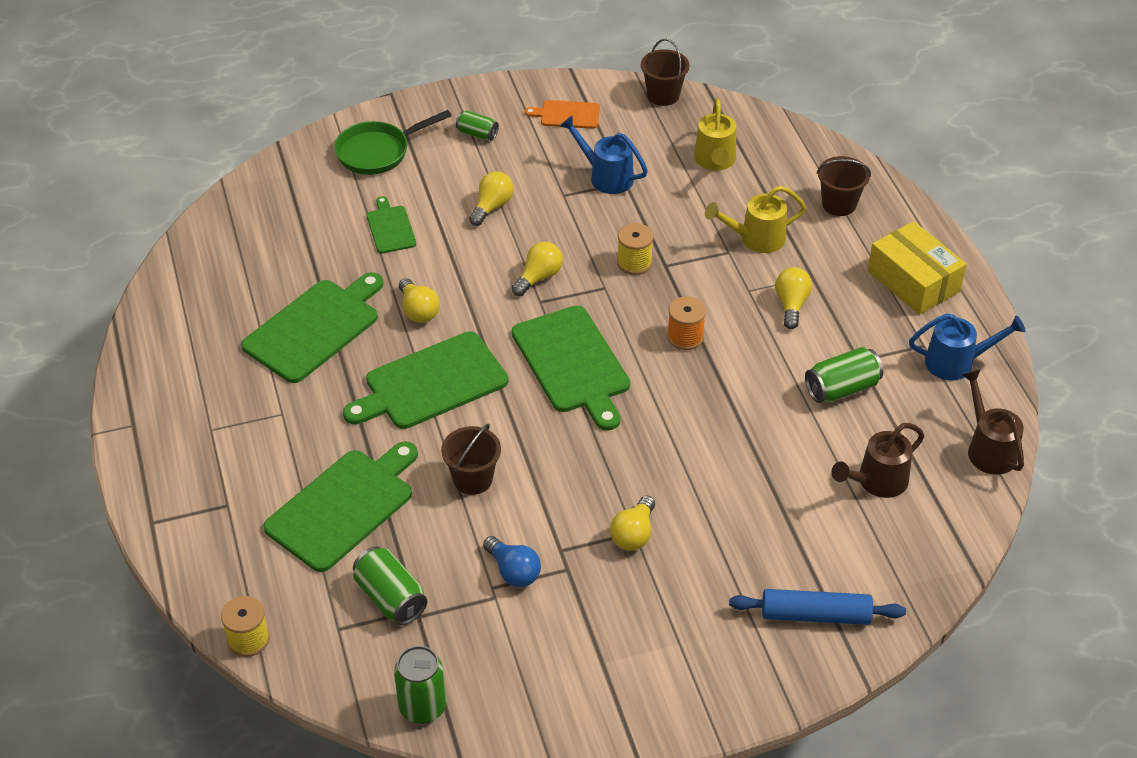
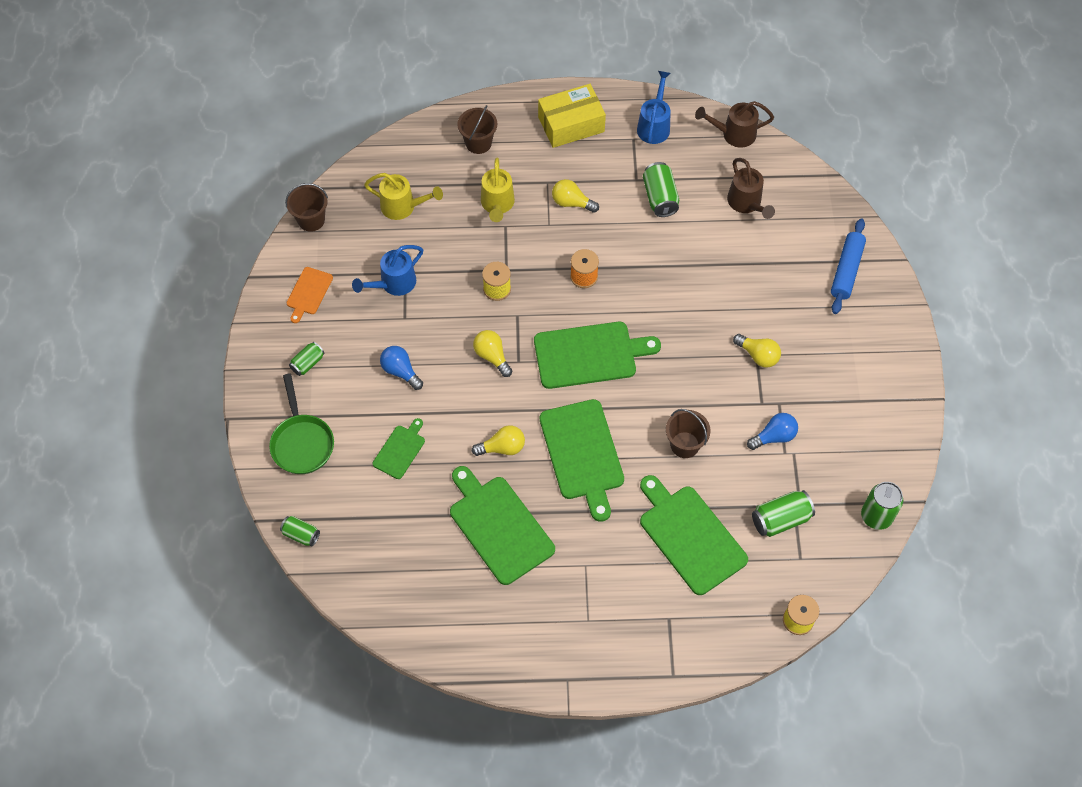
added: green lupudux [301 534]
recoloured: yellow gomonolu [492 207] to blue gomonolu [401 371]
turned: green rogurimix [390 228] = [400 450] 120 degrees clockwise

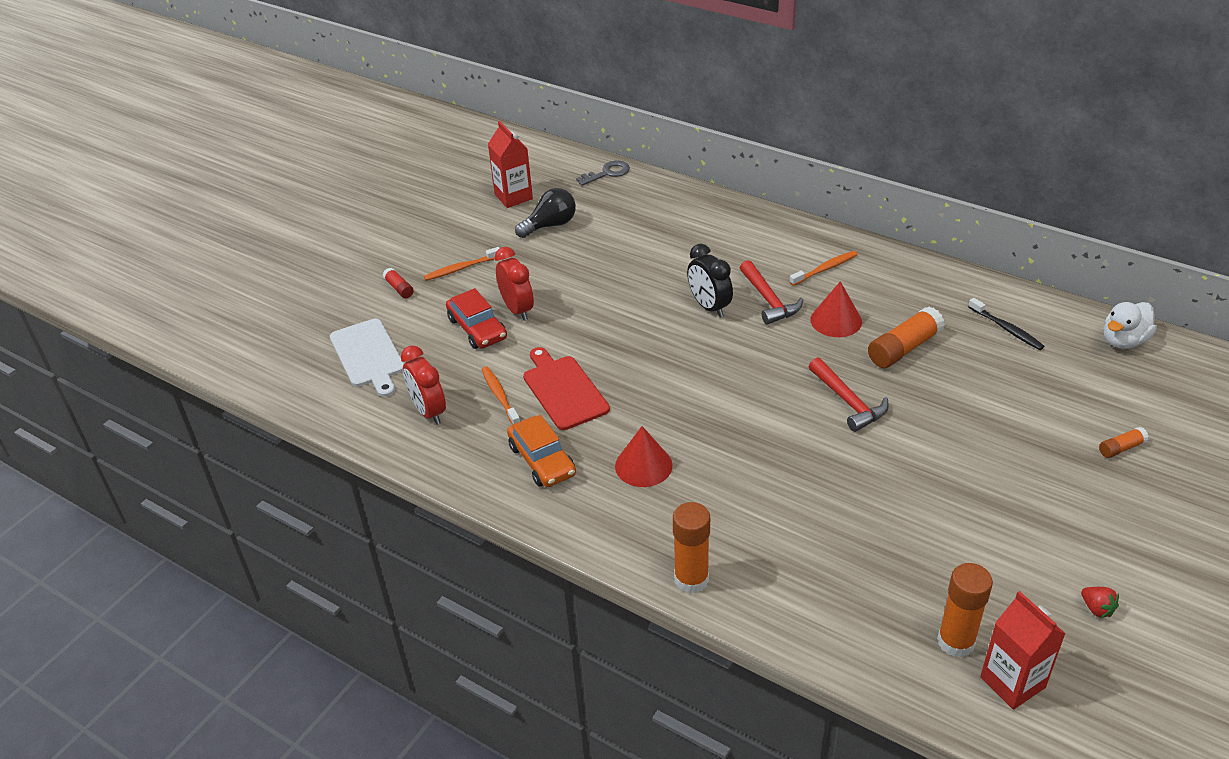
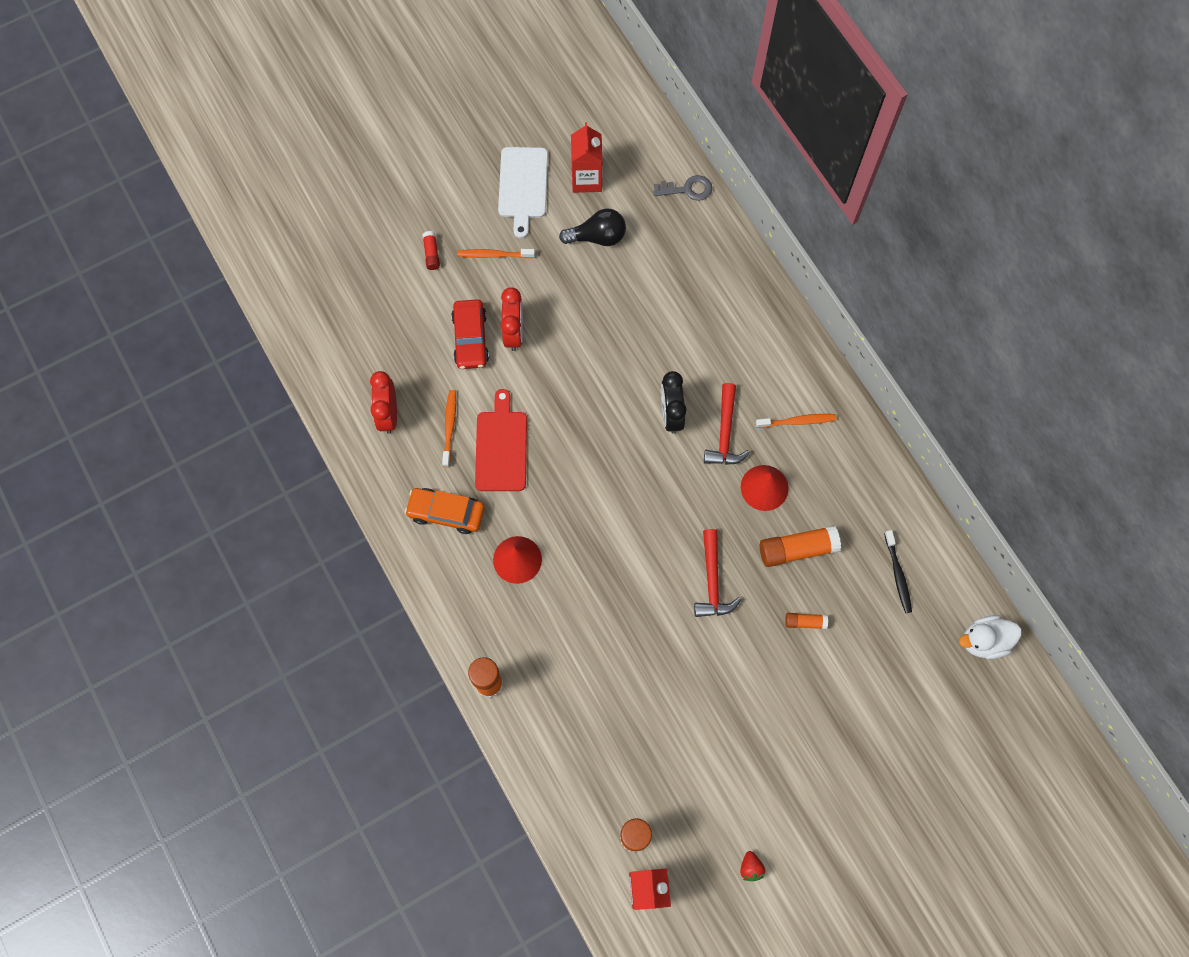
moved: white rogurimix [368 356] to [523 186]; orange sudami [1121 448] to [805 622]
turned: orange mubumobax [542 460] = [446 513] 105 degrees clockwise

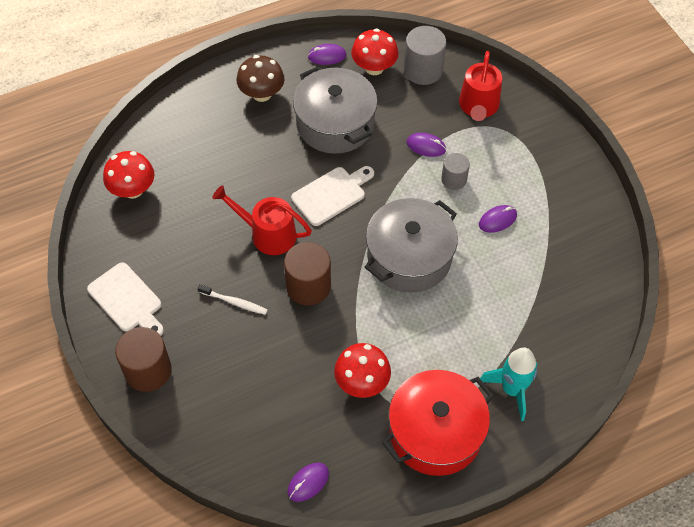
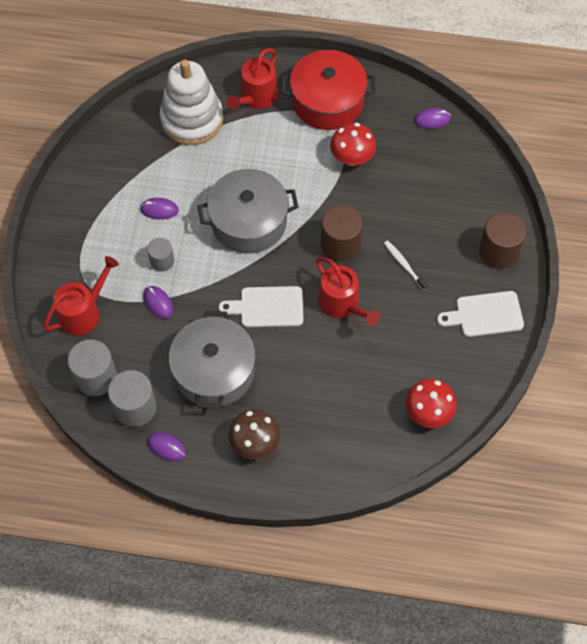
added: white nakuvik [192 119]
replaced: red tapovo [374 67] to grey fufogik [135 407]; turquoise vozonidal [512 389] to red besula [256 97]
turned: white rogurimix [127 300] = [485 315] 90 degrees counterclockwise

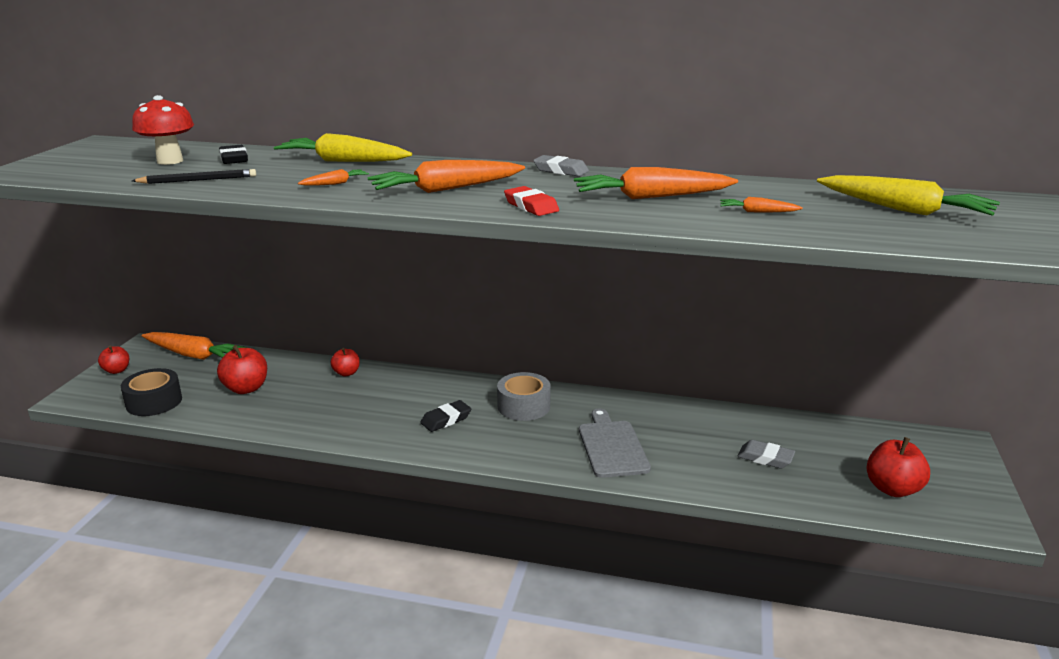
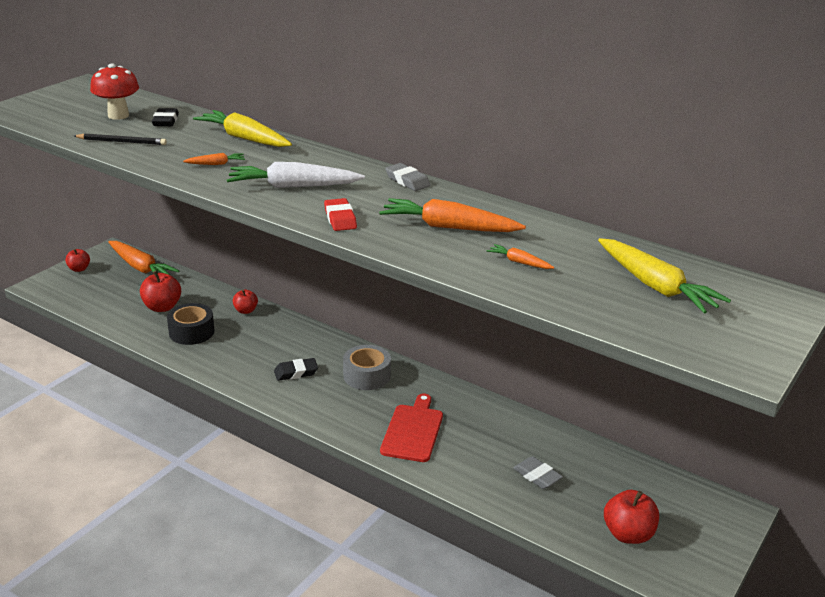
moved: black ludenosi [154 402] to [191 332]
recoloured: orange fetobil [446 189] to white fetobil [293 186]; grey rogurimix [612 446] to red rogurimix [413 431]

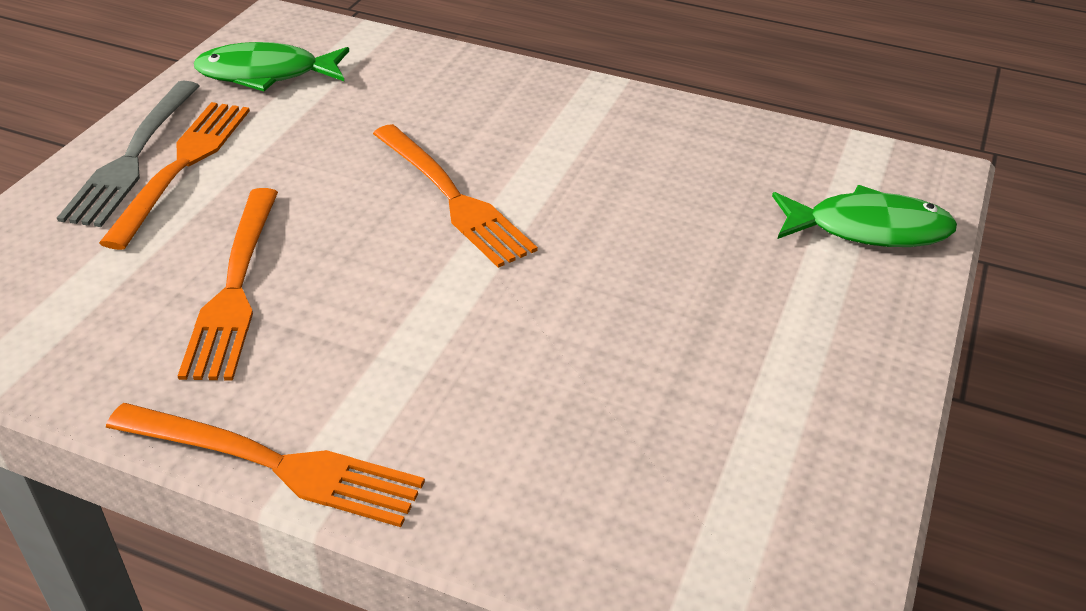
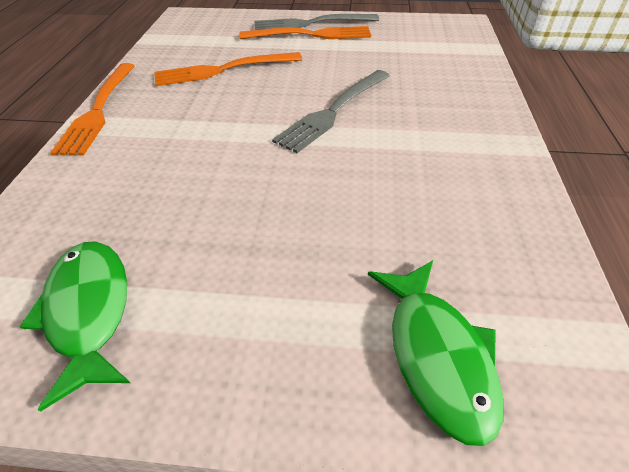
moved: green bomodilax [266 74] to [89 311]
recoloured: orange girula [453 198] to grey girula [333 112]

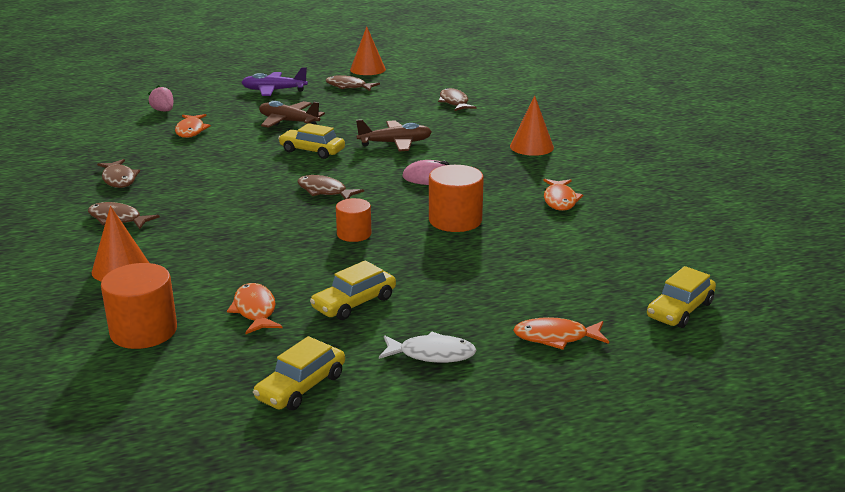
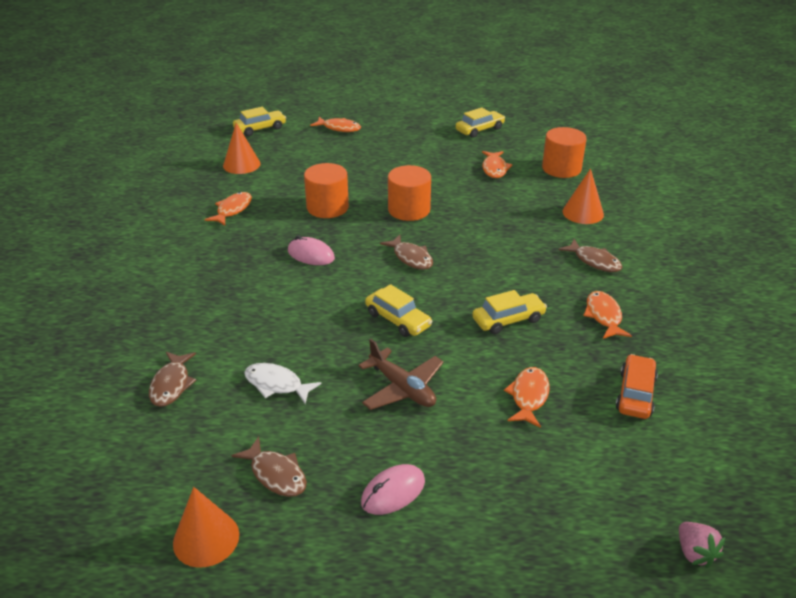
removed: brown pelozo [395 143]
added: orange mubumobax [635 394]
moved: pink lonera [163 111] to [694 553]; yellow mubumobax [354 303] to [508 320]; white bomodilax [432 354] to [276 384]; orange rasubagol [531 147] to [241 164]
replaced: purple pelozo [274 90] to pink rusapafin [393 492]
recoloured: brown bomodilax [119 179] to orange bomodilax [603 316]
resized: orange fufogik [354 234] = [409 210] x1.60

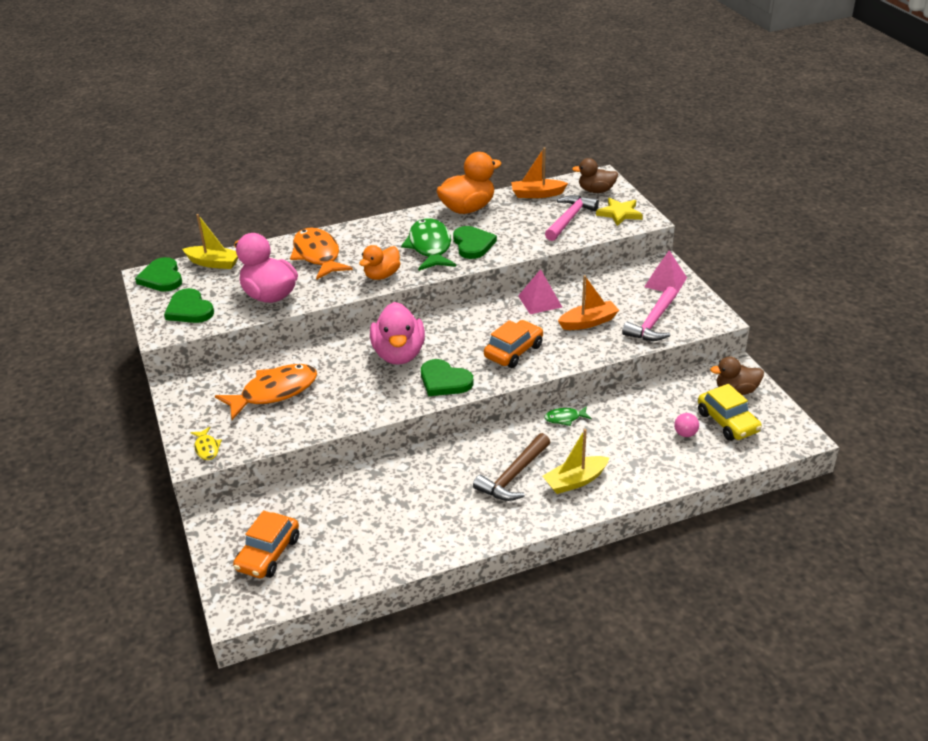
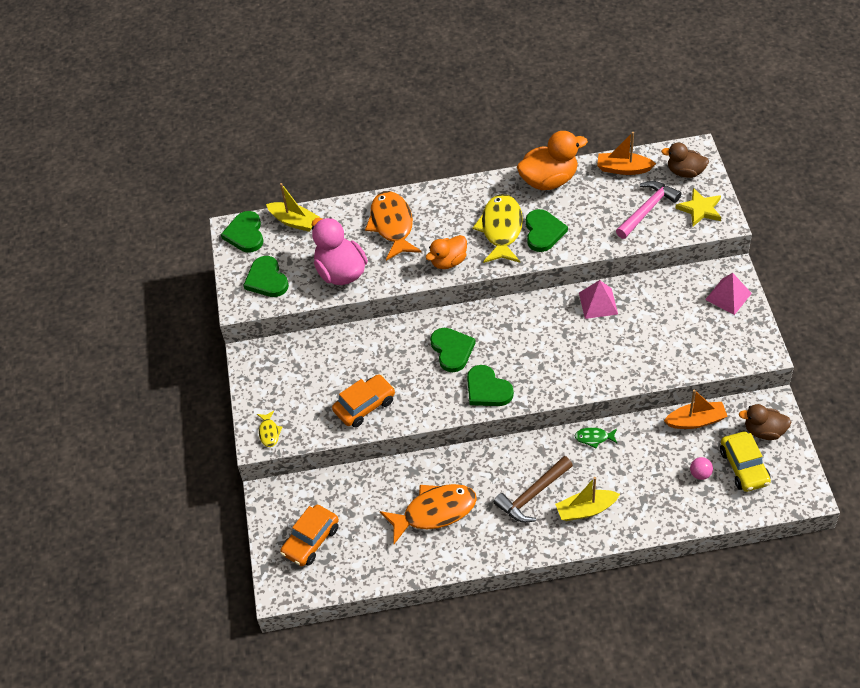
removed: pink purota [653 323]
moved: orange bomodilax [274 392] to [434 512]; orange mubumobax [513 351] to [364 406]; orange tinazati [588 322] to [696 421]
replaced: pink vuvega [399 354] to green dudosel [452 350]
recoloured: green bomodilax [430 247] to yellow bomodilax [501 229]

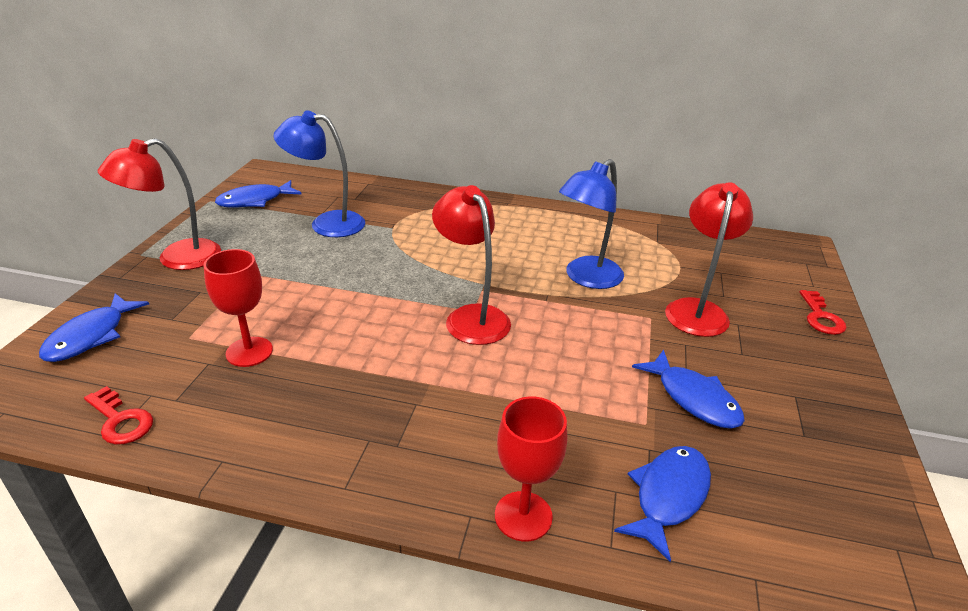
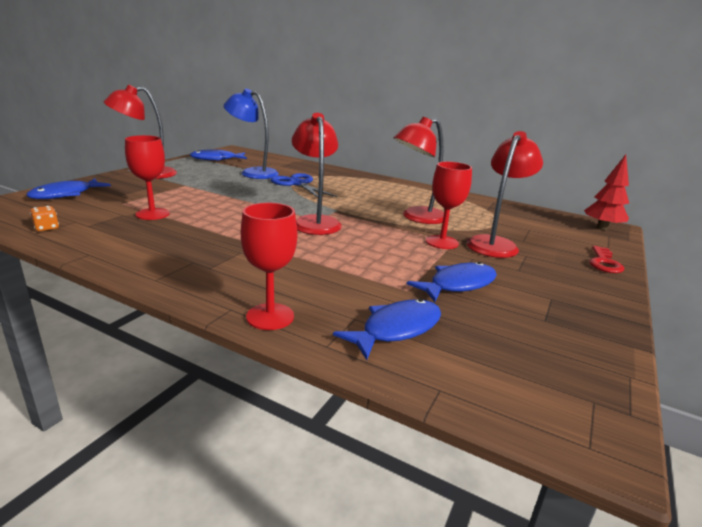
added: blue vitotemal [298 184]; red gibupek [442 242]; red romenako [602 228]
replaced: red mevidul [120 420] to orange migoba [46 228]
recoloured: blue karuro [586 278] to red karuro [416 217]
turned: blue bomodilax [693 398] = [458 285] 105 degrees counterclockwise

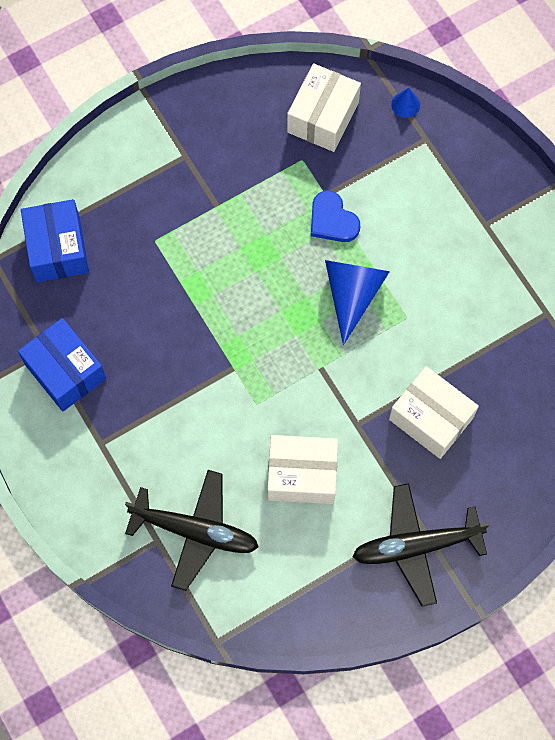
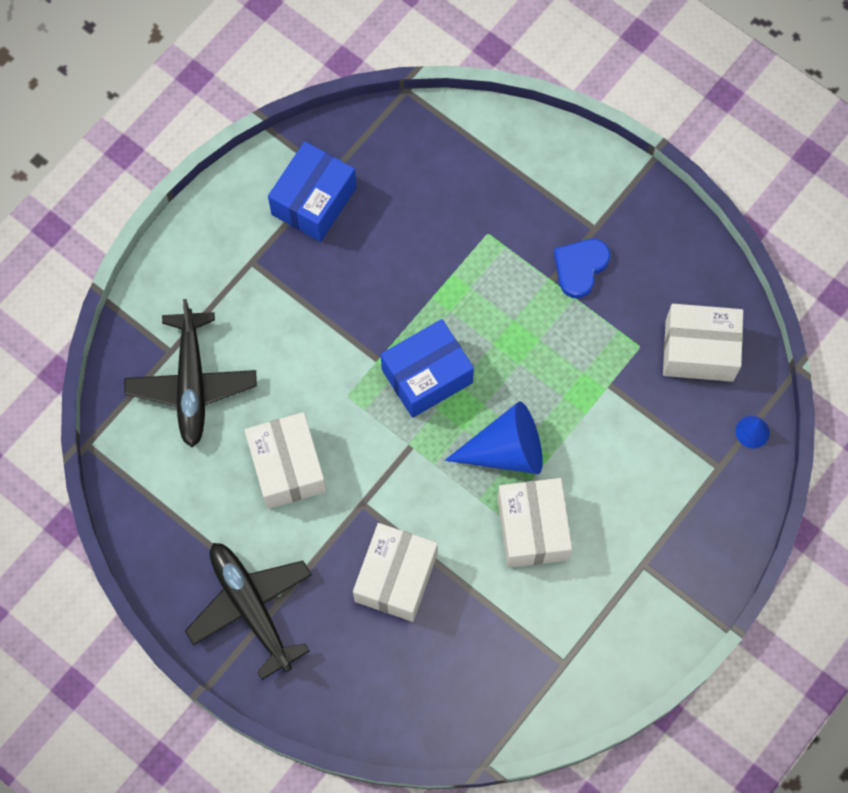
added: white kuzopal [532 529]
moved: blue kuzopal [58 249] to [427 376]; blue dudosel [332 220] to [580 267]

